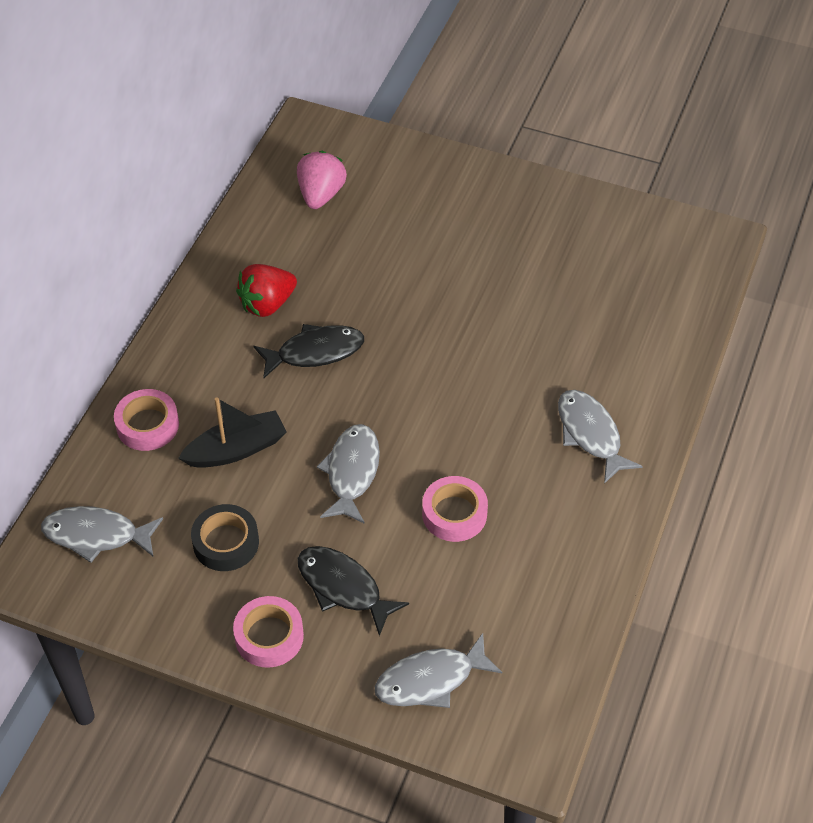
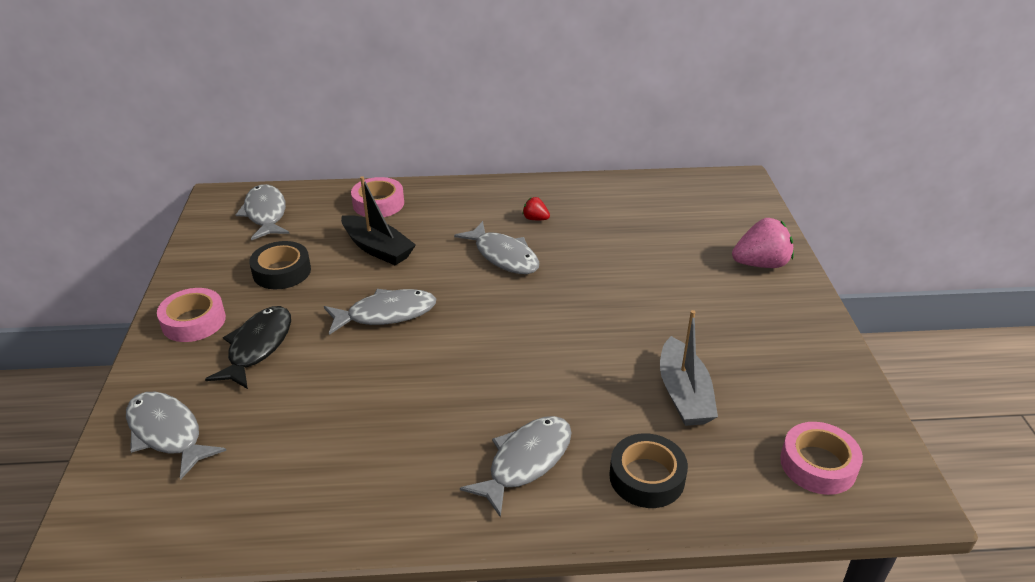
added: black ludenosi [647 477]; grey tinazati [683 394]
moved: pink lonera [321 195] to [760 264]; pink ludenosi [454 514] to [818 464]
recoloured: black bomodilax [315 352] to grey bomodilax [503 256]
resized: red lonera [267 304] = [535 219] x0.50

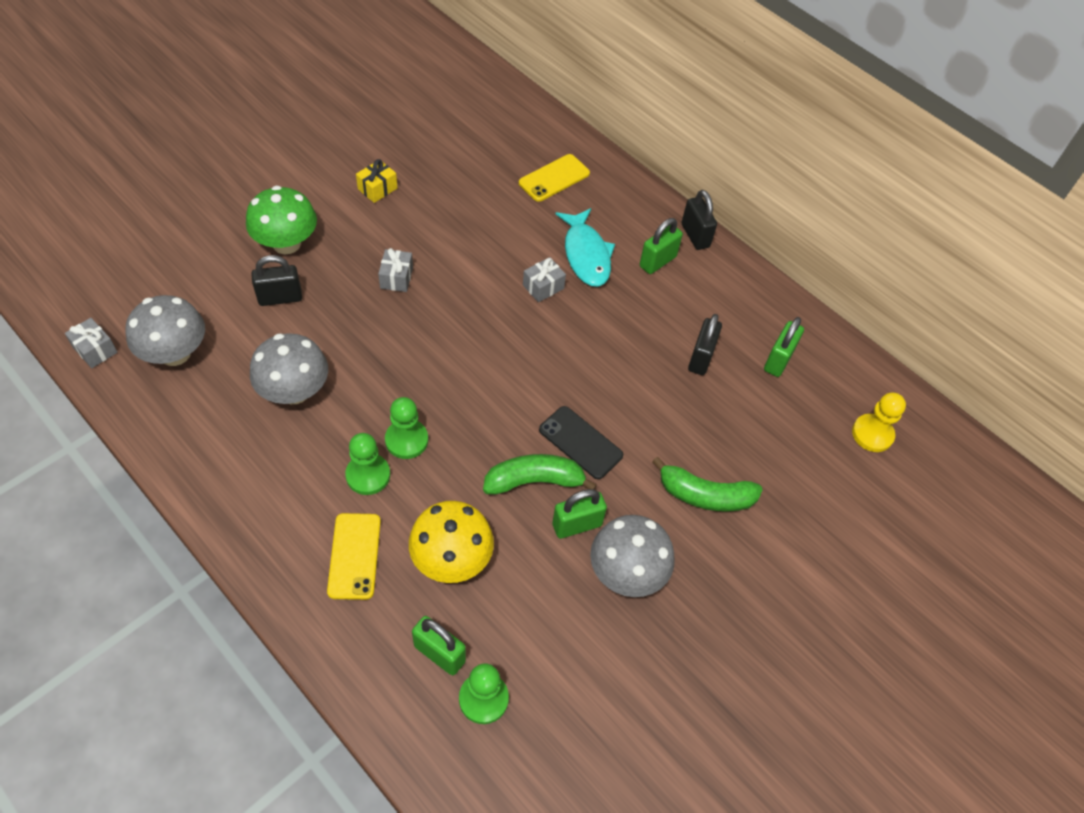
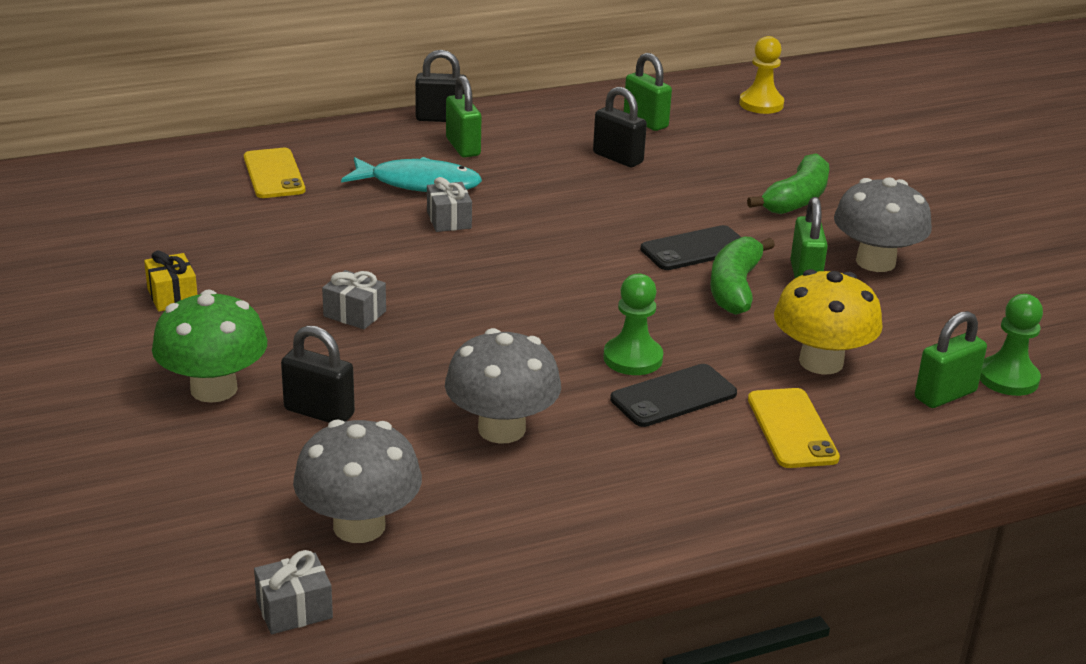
replaced: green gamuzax [368 475] to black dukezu [673 396]
turned: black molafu [280 298] = [319 412] 75 degrees counterclockwise; yellow dukezu [354 556] = [792 429] 60 degrees clockwise

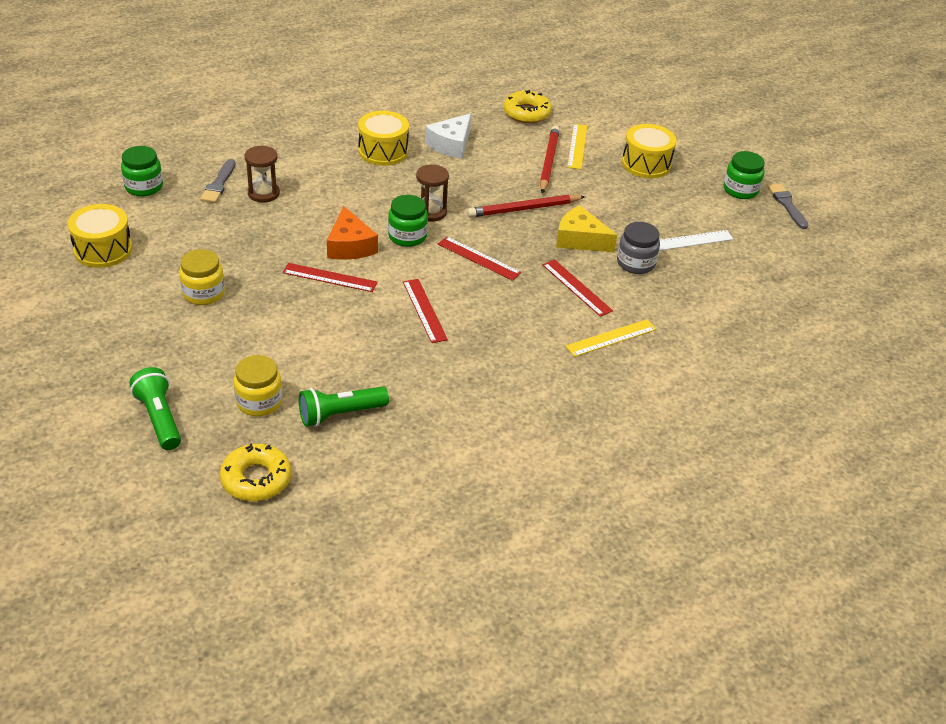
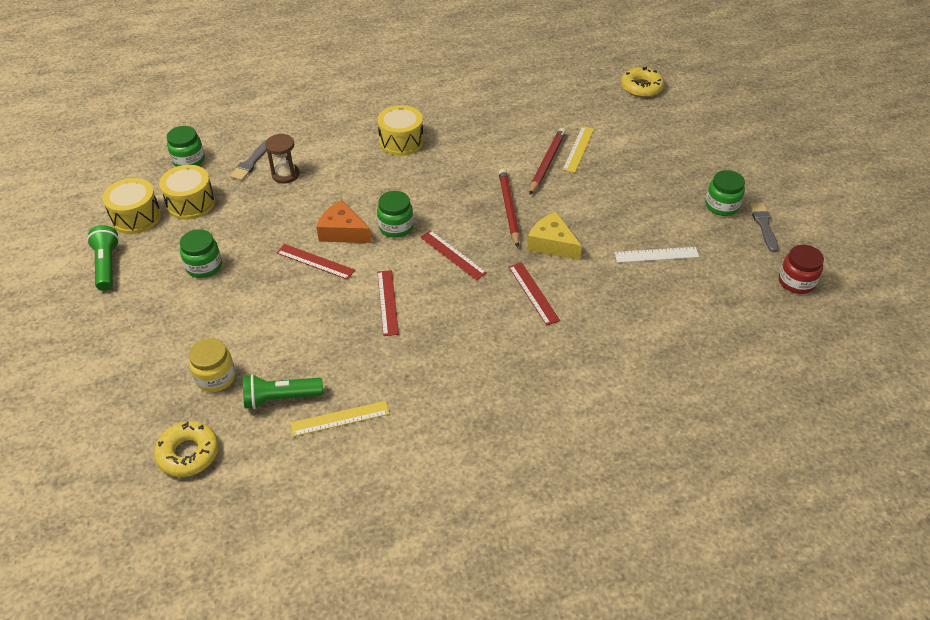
removed: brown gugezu [430 212]; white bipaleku [451 144]; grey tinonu [635 263]
added: red tinonu [796 282]
moved: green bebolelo [159 418] to [107 265]; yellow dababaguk [526 113] to [641 87]; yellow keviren [611 338] to [340 418]; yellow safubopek [646 164] to [191 203]
recoloured: yellow tinonu [203 293] to green tinonu [204 266]
turned: orange bipaleku [350 246] = [342 232] 120 degrees clockwise; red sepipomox [523 209] = [509 208] 90 degrees clockwise

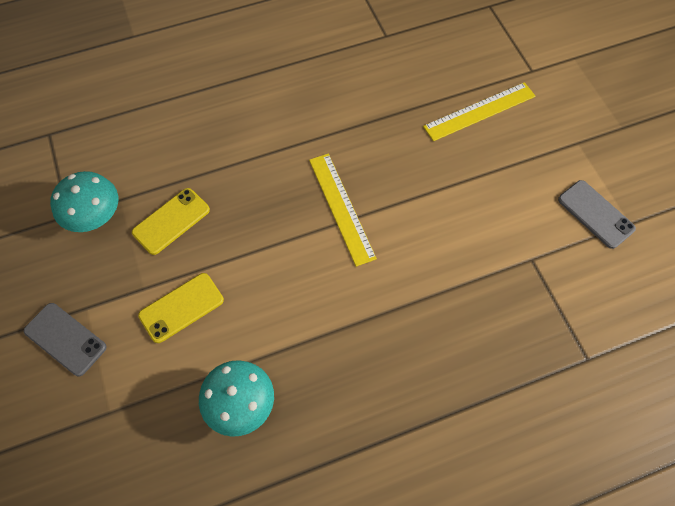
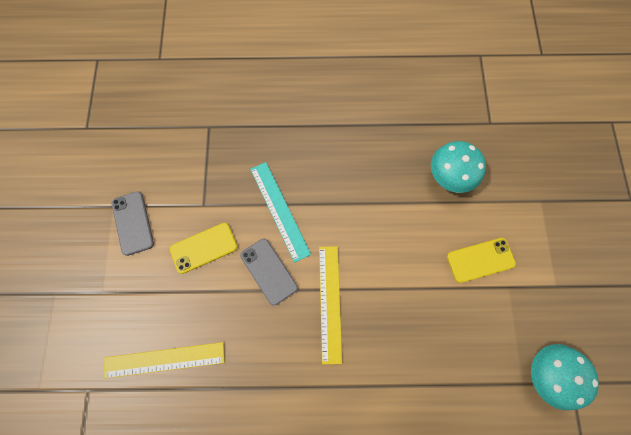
added: turquoise keviren [279 210]
moved: grey dukezu [65 339] to [269 271]; yellow dukezu [171 221] to [204 248]

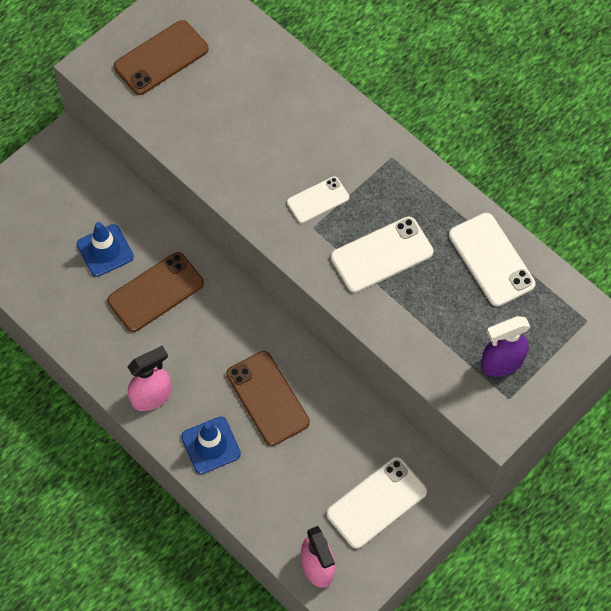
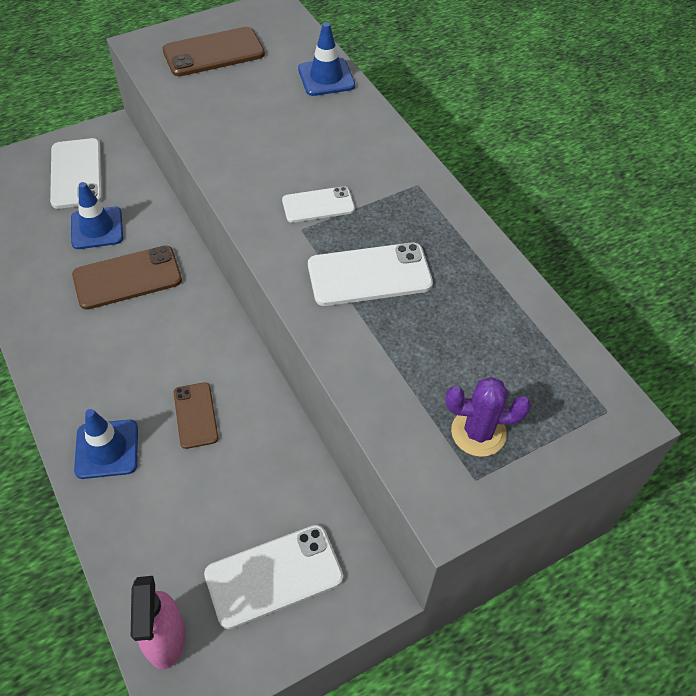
removed: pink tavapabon [152 396]
added: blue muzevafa [326 77]
moved: white dukezu [491 259] to [76 173]
replaced: purple tavapabon [501 363] to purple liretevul [478 432]
resized: brown dukezu [267 398] = [195 415] x0.62

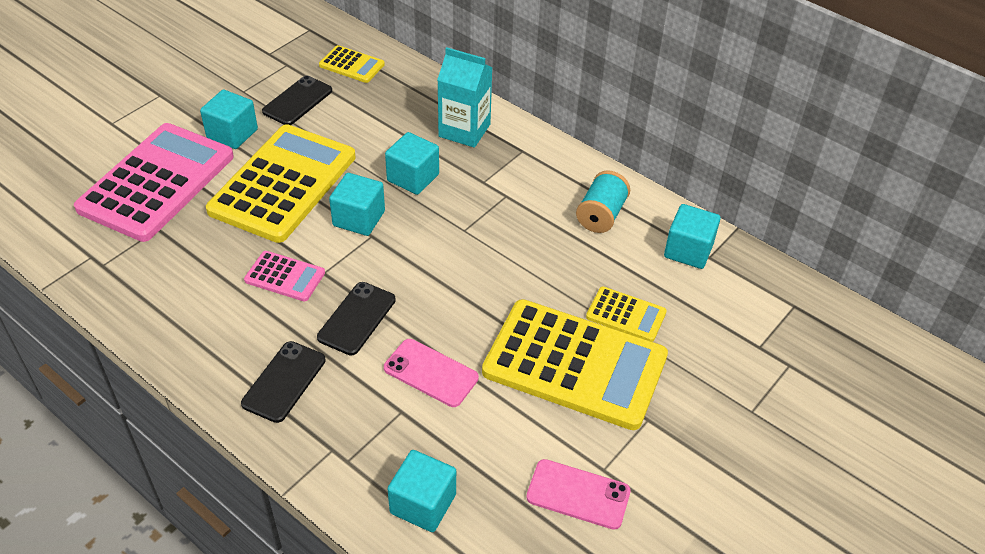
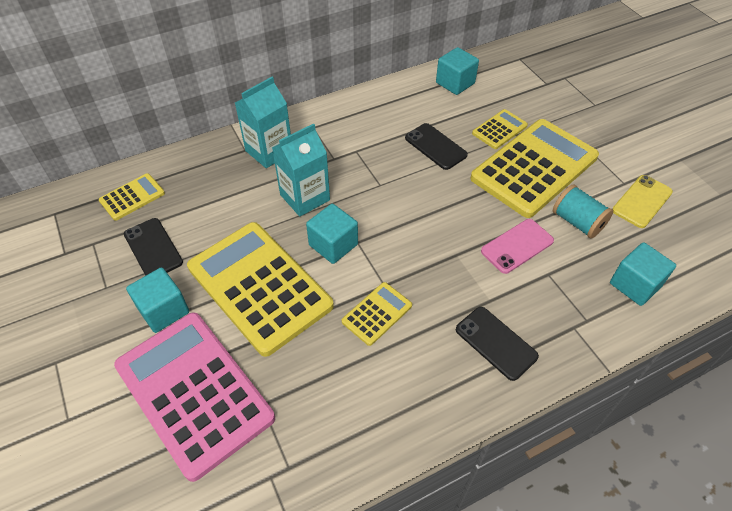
moved: black dukezu [356 318] to [435 146]; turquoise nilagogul [601 215] to [577 222]
replaced: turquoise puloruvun [413 177] to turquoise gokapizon [305 197]
recoloured: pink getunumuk [285 276] to yellow getunumuk [377 313]; pink dukezu [578 494] to yellow dukezu [642 201]

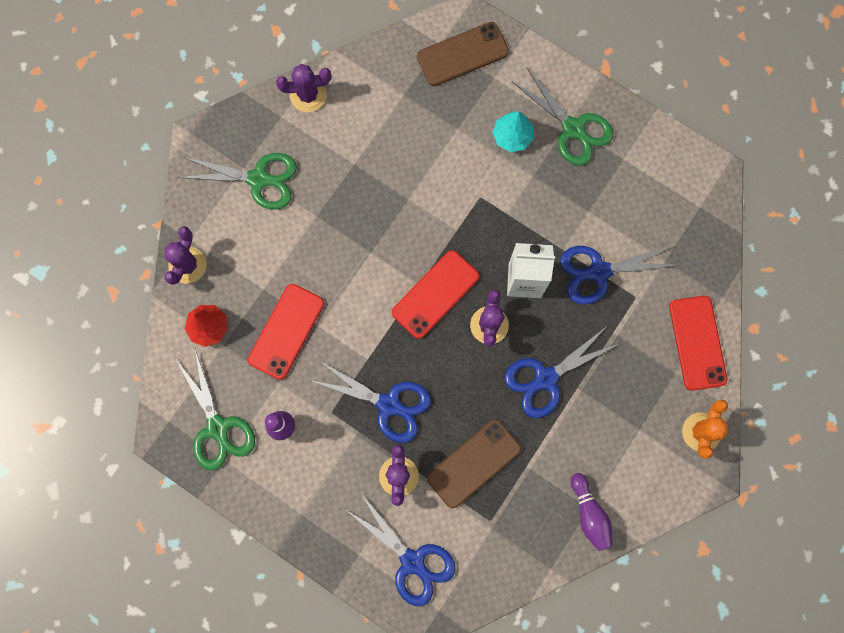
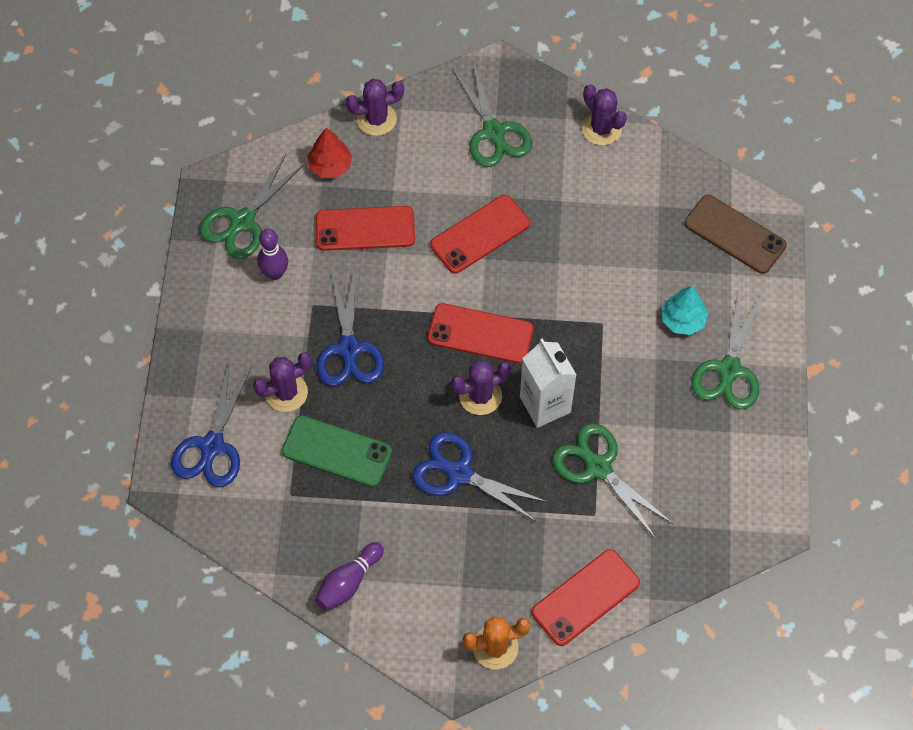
added: red dukezu [480 234]
recoloured: brown dukezu [473 463] to green dukezu [337 451]; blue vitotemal [599 272] to green vitotemal [598 467]

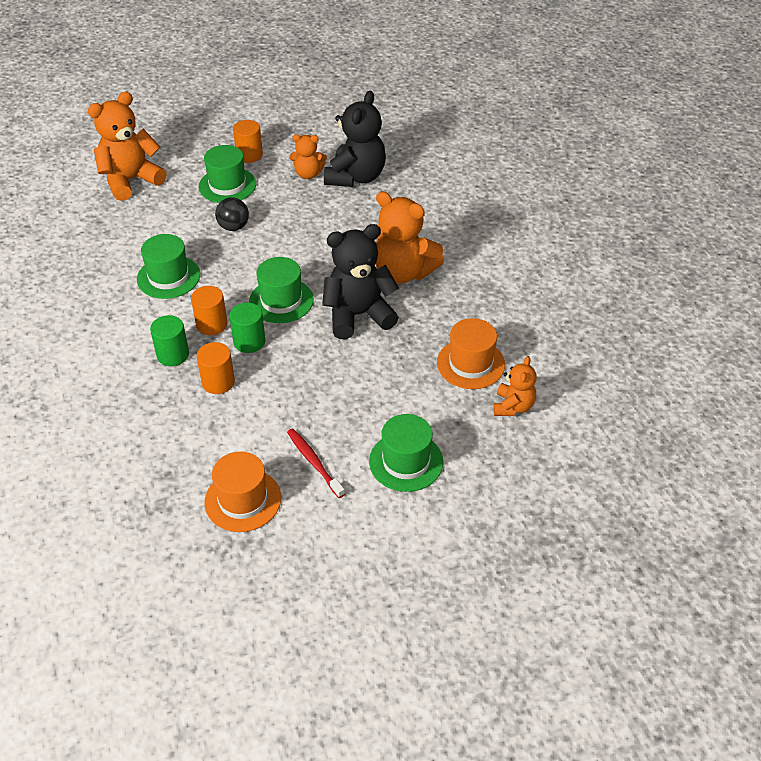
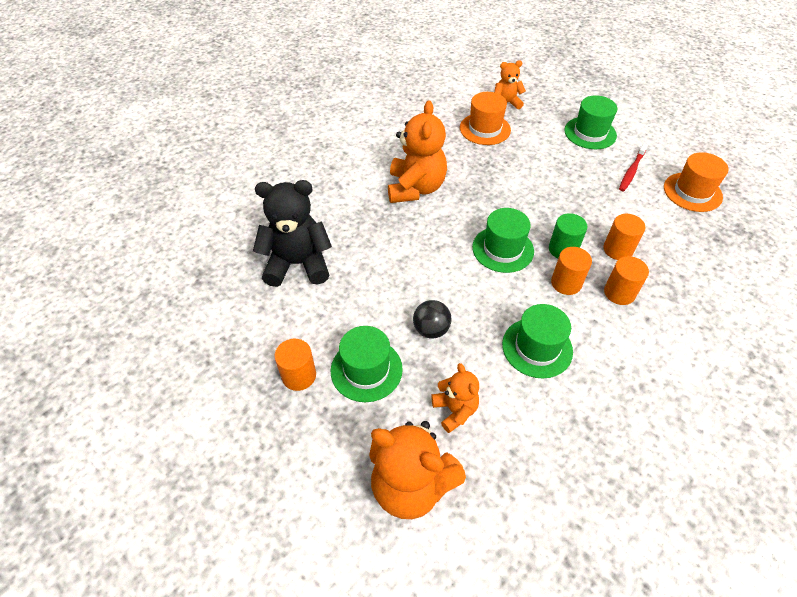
removed: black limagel [358 315]
moved: orange limagel [308 174] to [455 410]
recoloured: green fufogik [173 355] to orange fufogik [619 293]

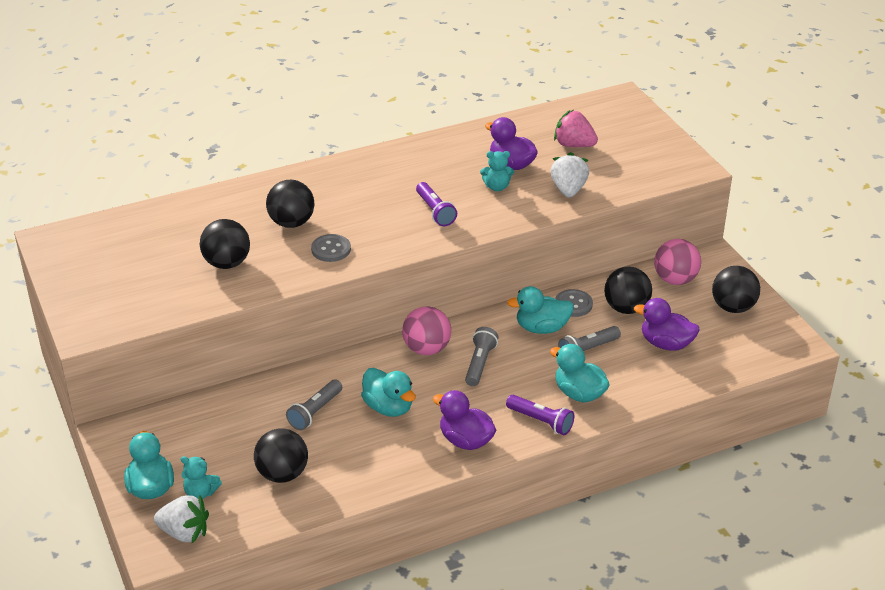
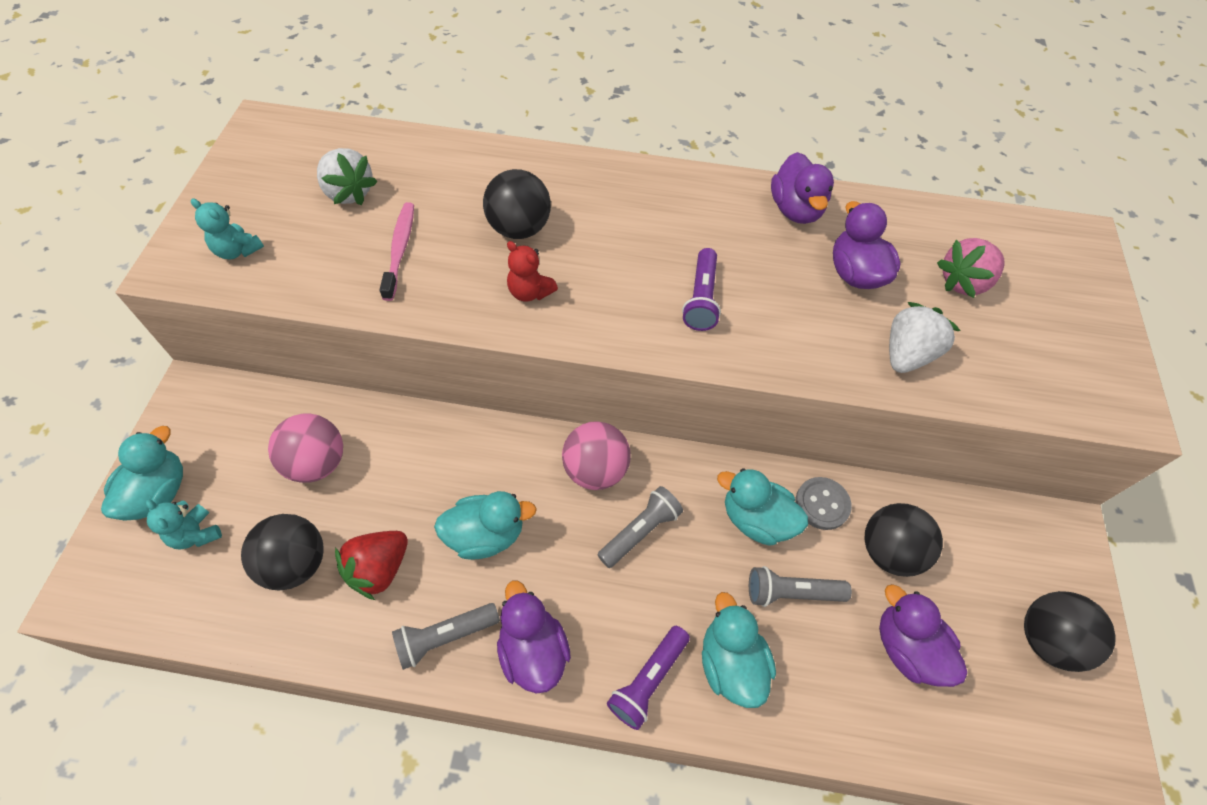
added: red lonera [379 569]; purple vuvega [795 210]
moved: white lonera [184 533] to [349 193]; grey bebolelo [315 412] to [445 637]; turquoise limagel [497 187] to [237 250]; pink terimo [675 279] to [317 463]
replaced: black terimo [227 263] to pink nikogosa [400 250]; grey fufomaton [331 249] to red limagel [530 292]
turned: turquoise vuvega [388 407] = [486 535] 90 degrees counterclockwise; purple bebolelo [541 421] = [648 680] 60 degrees clockwise; pink lonera [574 145] = [963 282] 90 degrees counterclockwise

